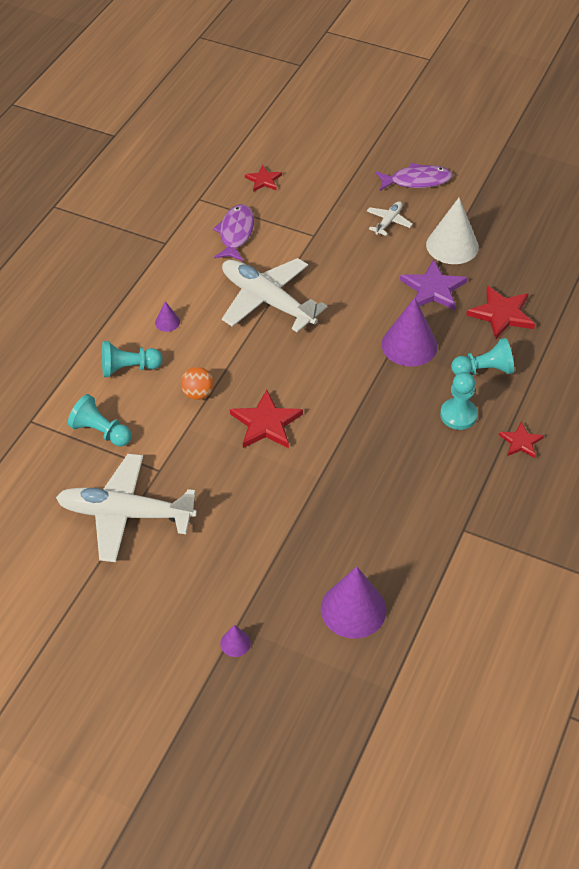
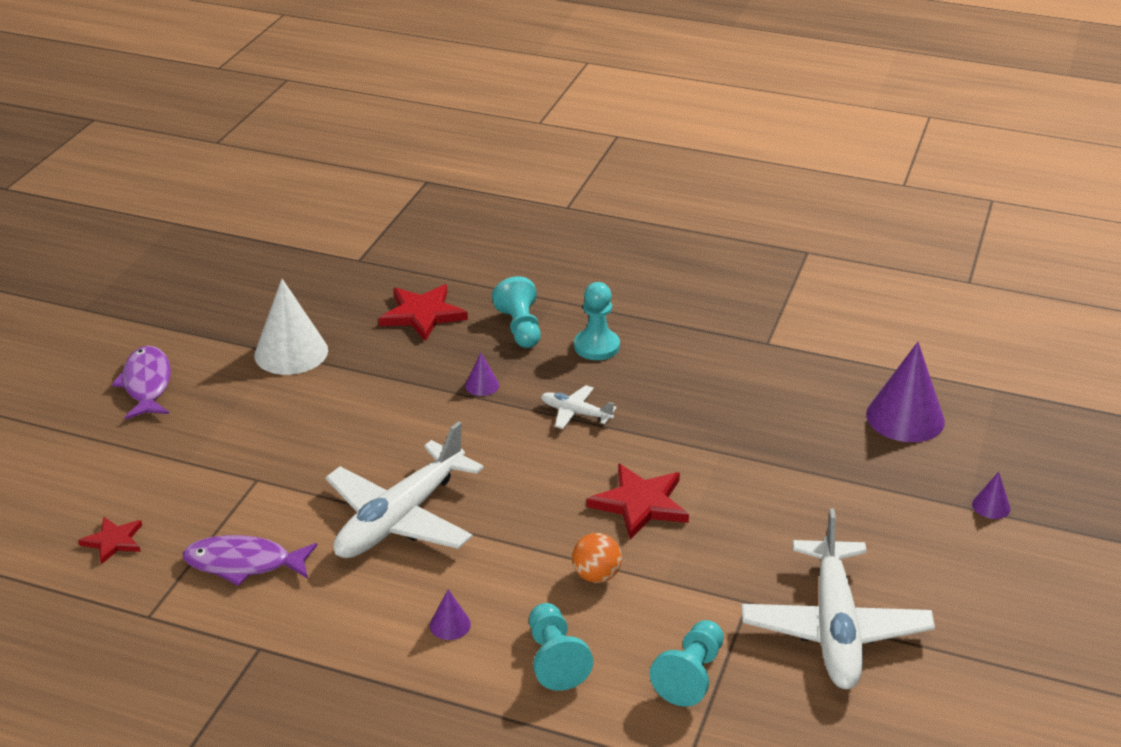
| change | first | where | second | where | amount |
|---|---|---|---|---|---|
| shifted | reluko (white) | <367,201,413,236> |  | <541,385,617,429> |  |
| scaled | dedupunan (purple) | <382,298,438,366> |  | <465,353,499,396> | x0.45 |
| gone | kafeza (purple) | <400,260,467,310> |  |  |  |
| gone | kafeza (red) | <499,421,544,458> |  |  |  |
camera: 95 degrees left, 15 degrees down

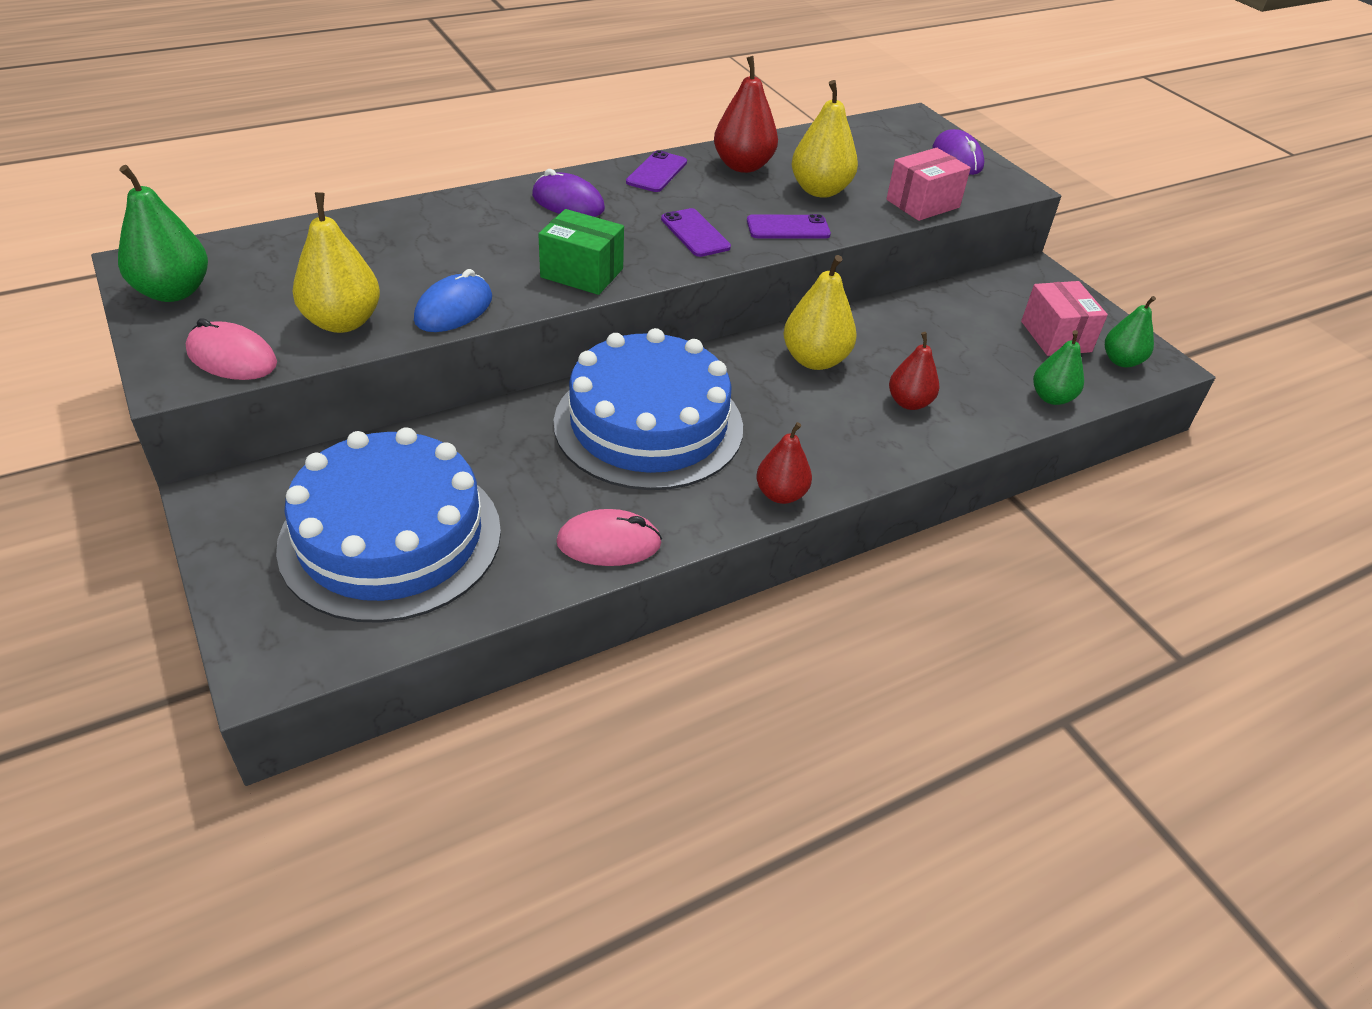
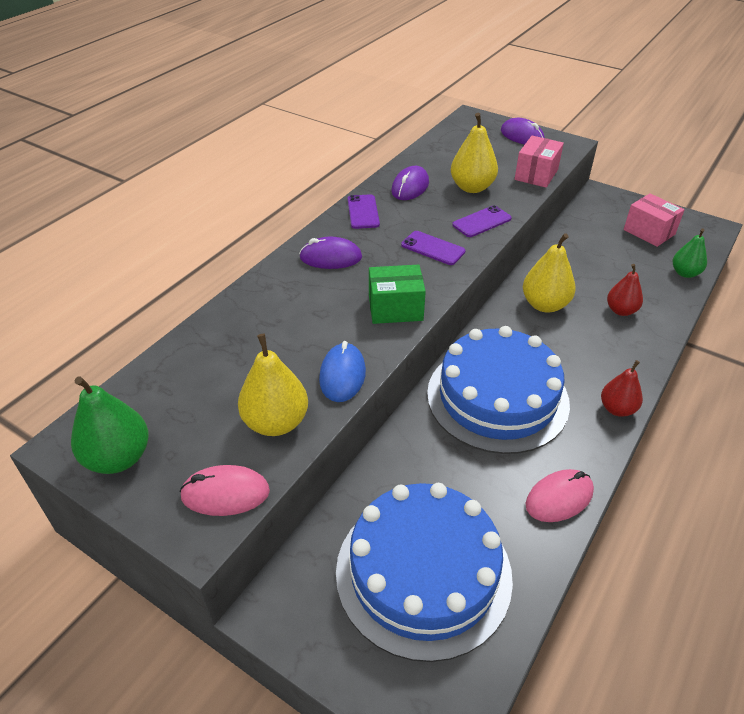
| change | first | where | second | where | amount |
|---|---|---|---|---|---|
| swapped | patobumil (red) | <714,56,778,173> | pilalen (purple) | <391,166,429,200> |  |
| gone | patobumil (green) | <1105,296,1156,367> |  |  |  |
camera: 25 degrees left, 0 degrees up

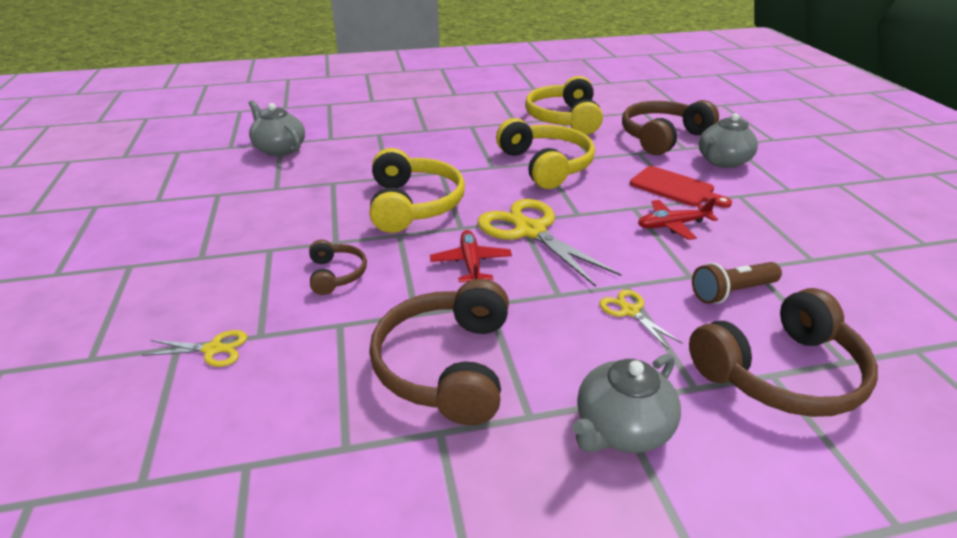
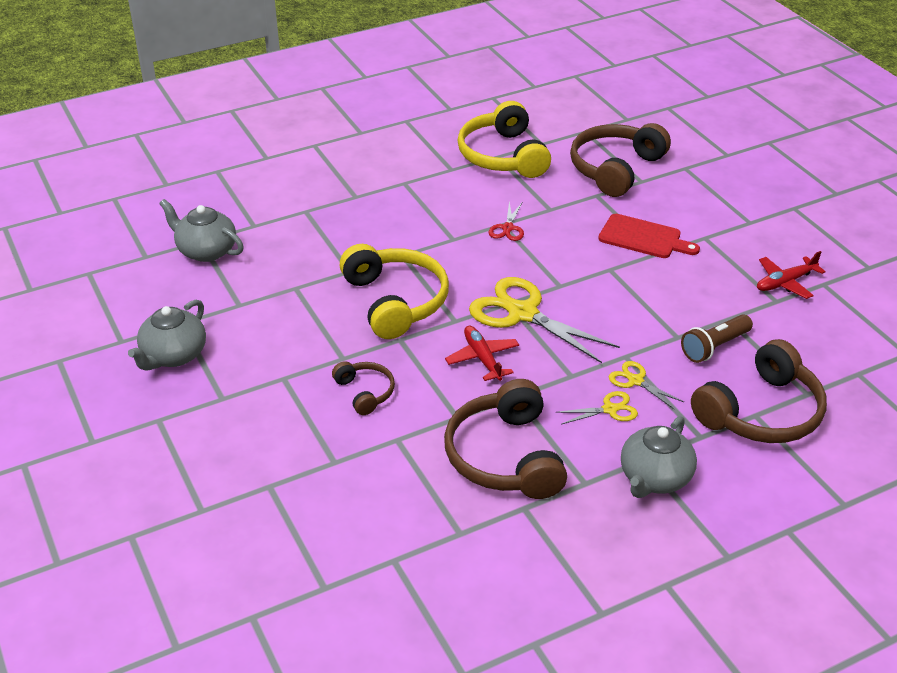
| change | first | where | second | where | amount |
|---|---|---|---|---|---|
| shifted | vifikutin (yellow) | <142,330,247,367> |  | <556,391,638,424> |  |
| swapped | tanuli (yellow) | <496,118,595,189> | vifikutin (red) | <488,202,524,241> |  |
| shifted | reluko (red) | <638,197,718,240> |  | <757,251,826,299> |  |
| shifted | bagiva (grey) | <699,113,758,168> |  | <128,300,206,370> |  |
camera: 15 degrees left, 5 degrees up

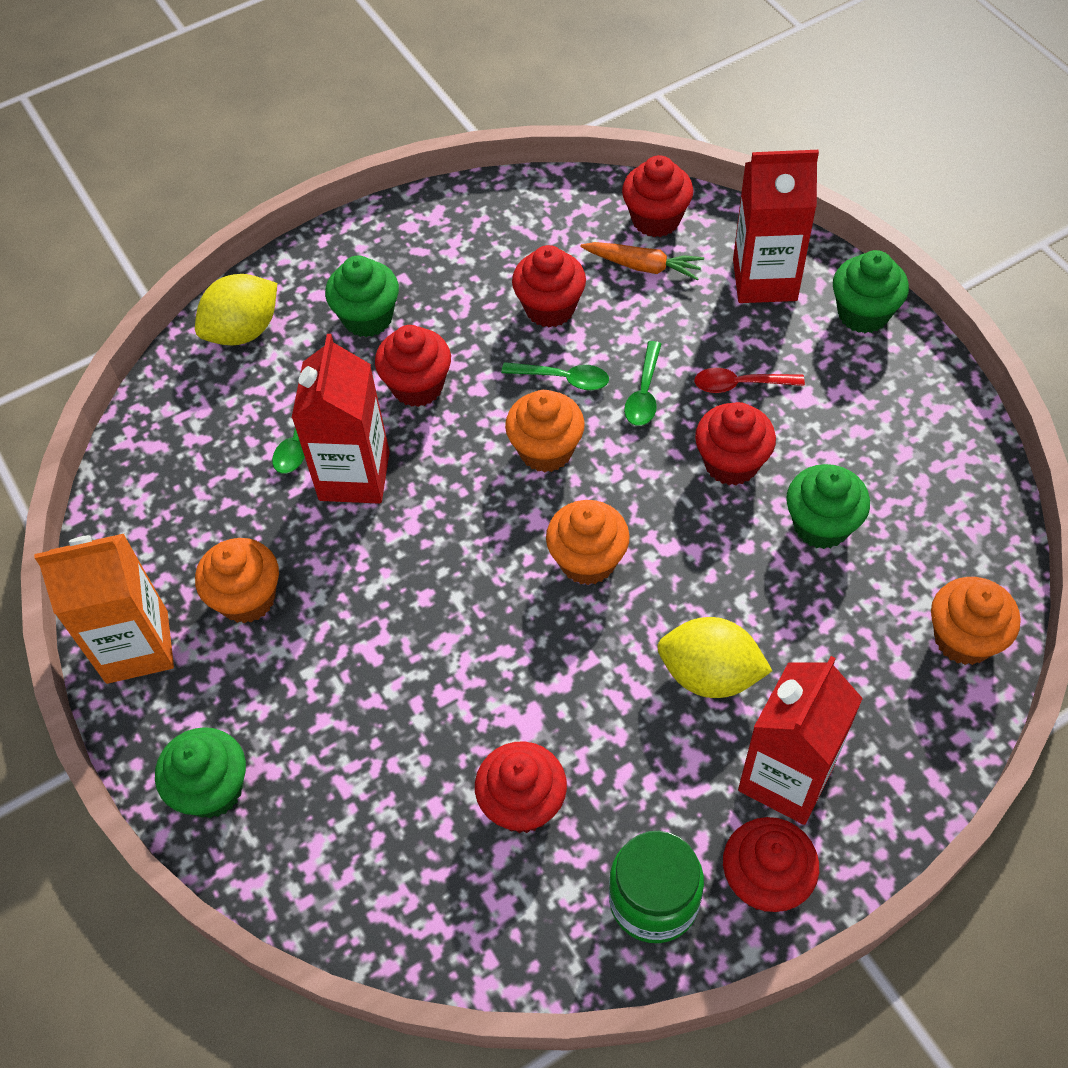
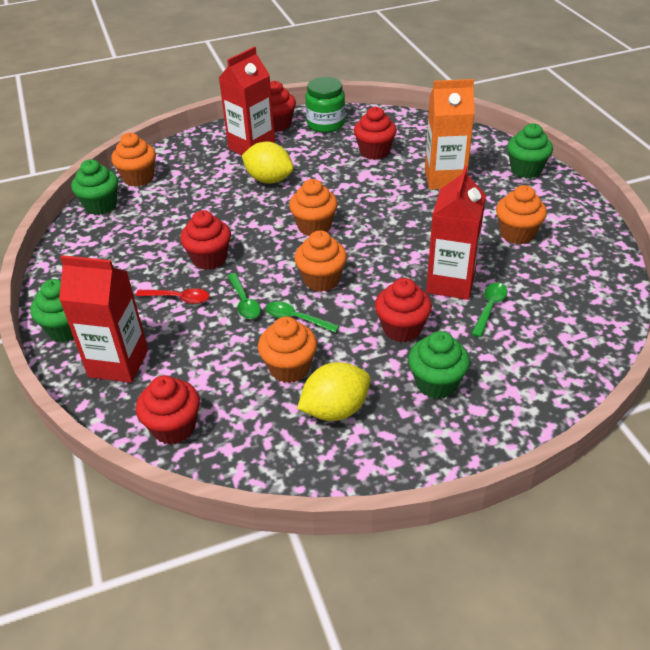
| change | first | where | second | where | amount |
|---|---|---|---|---|---|
| shifted | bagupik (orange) | <34,534,174,684> |  | <425,79,475,190> |  |
| shifted | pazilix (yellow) | <195,274,277,345> |  | <297,362,371,421> |  |
| repainted | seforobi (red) | <512,245,586,328> | seforobi (orange) | <258,317,317,383> |  |
| gone | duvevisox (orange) | <580,242,704,281> |  |  |  |
| rotated | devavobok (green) | <624,341,661,426> |  | <228,273,261,319> | 135 degrees clockwise |
| shifted | seforobi (green) | <786,464,870,549> |  | <71,159,118,215> |  |
camera: 170 degrees left, 15 degrees down

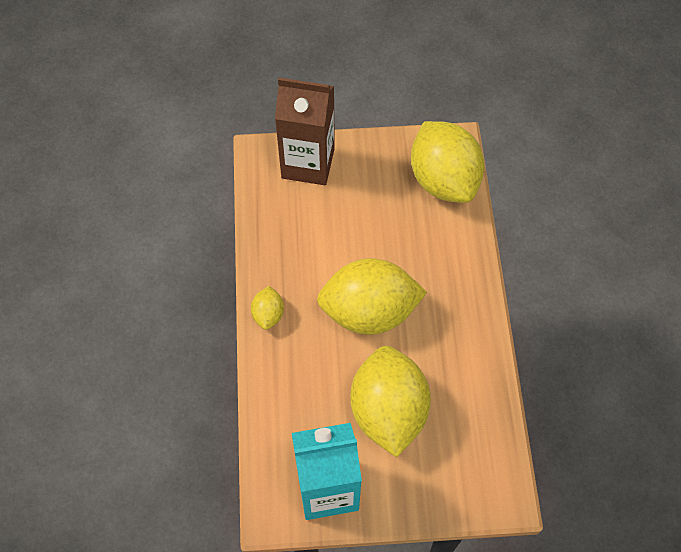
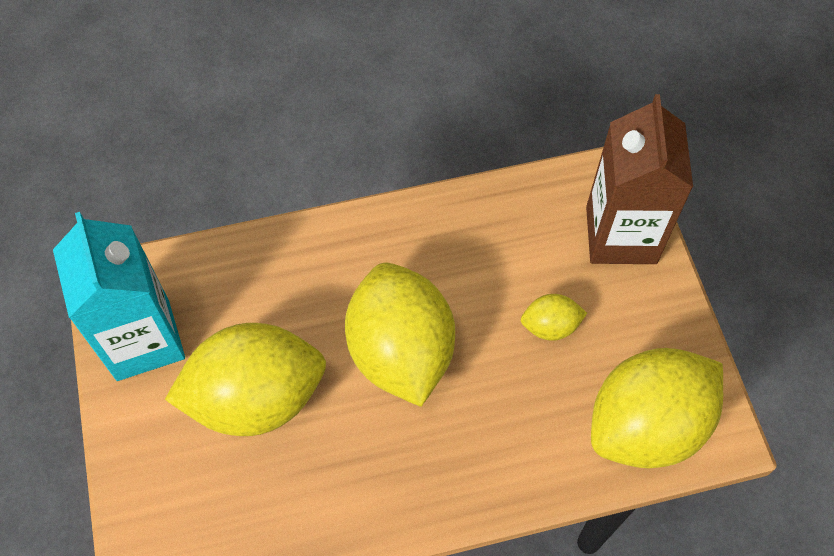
| change | first | where | second | where | amount |
|---|---|---|---|---|---|
| shifted | pazilix (yellow) | <251,286,284,330> |  | <521,294,587,341> |  |
camera: 80 degrees right, 0 degrees up

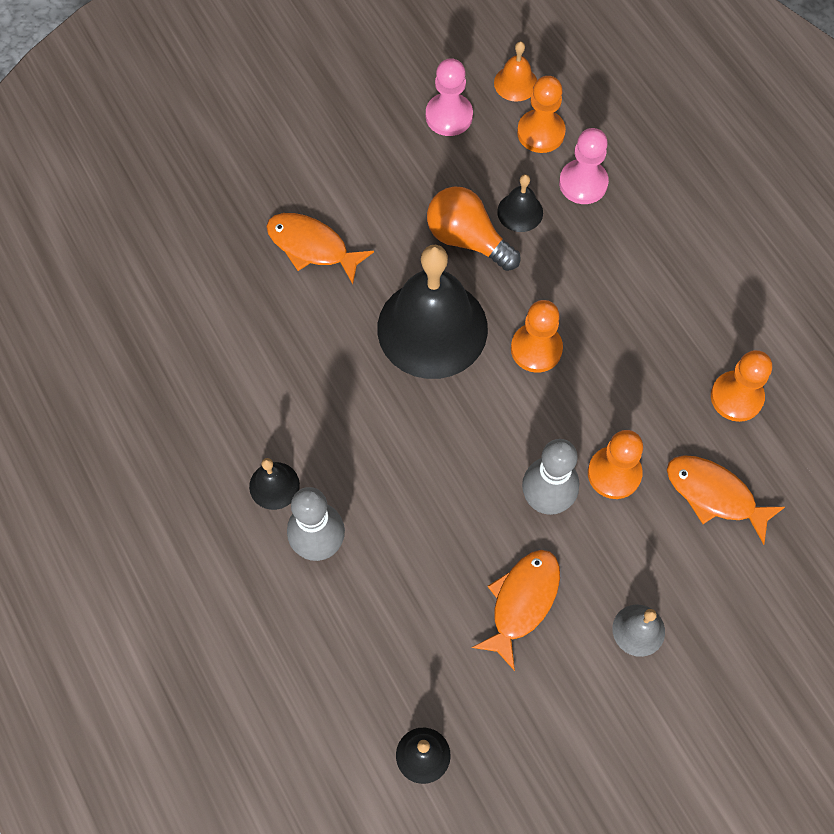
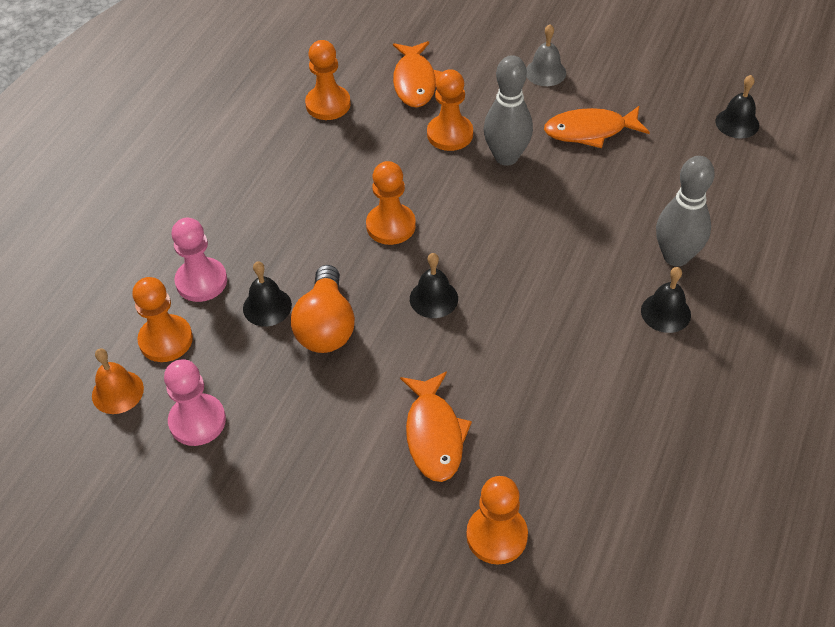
| change | first | where | second | where | amount |
|---|---|---|---|---|---|
| scaled | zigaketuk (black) | <377,245,488,379> |  | <410,253,458,318> | x0.43 |
| new |  |  | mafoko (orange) | <466,476,528,565> |  |
camera: 125 degrees left, 15 degrees down

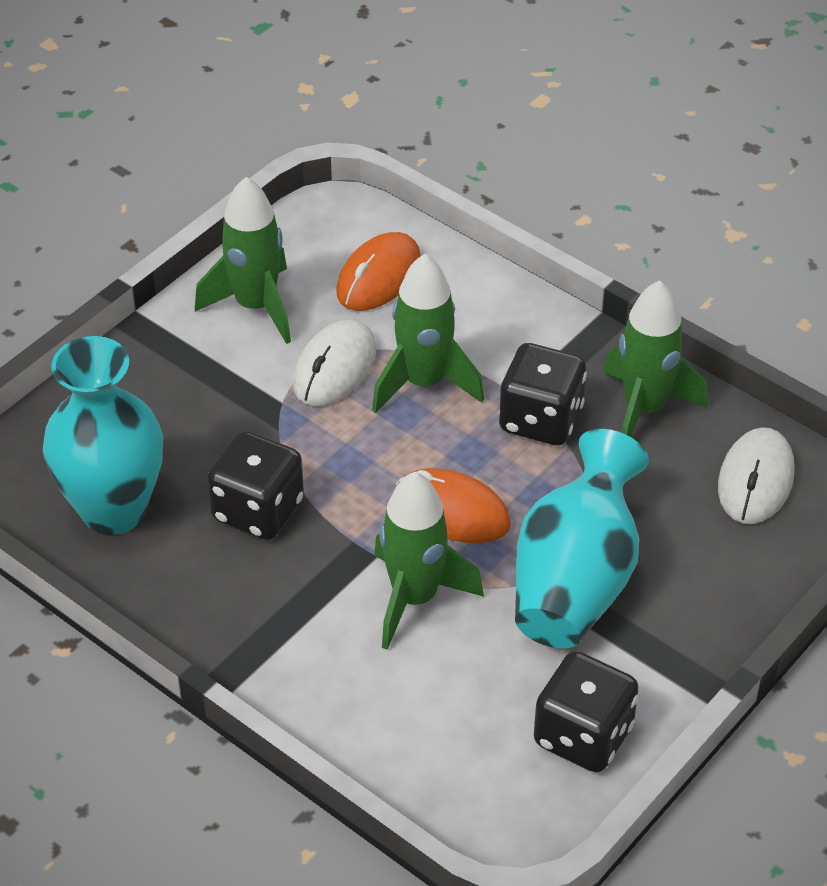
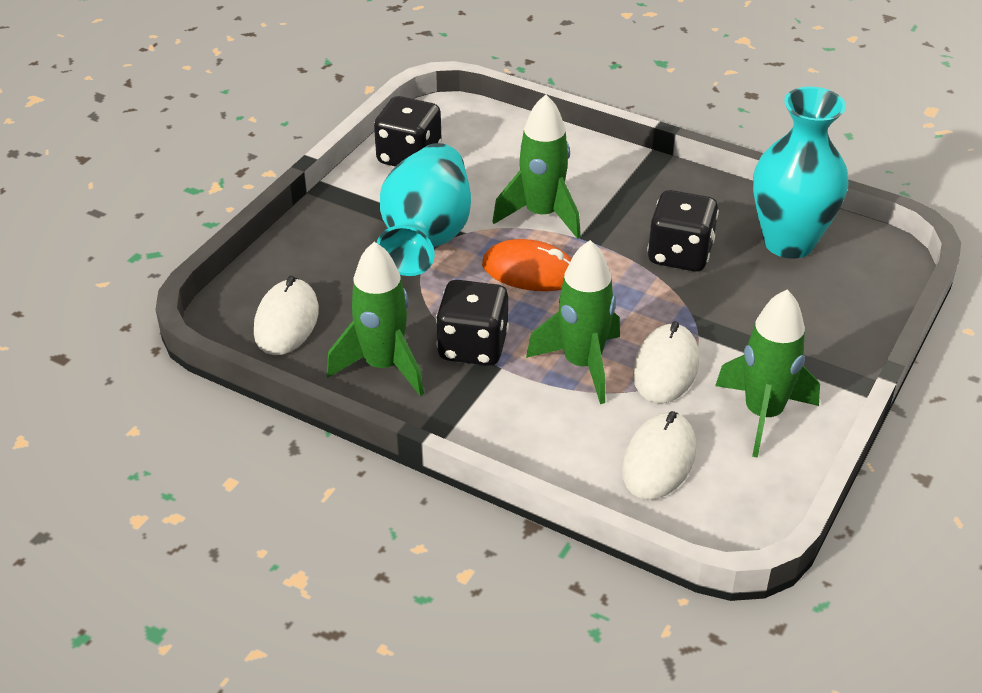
| change | first | where | second | where | amount |
|---|---|---|---|---|---|
| repainted | pilalen (orange) | <336,232,421,311> | pilalen (white) | <622,411,696,500> |  |
camera: 170 degrees right, 5 degrees down

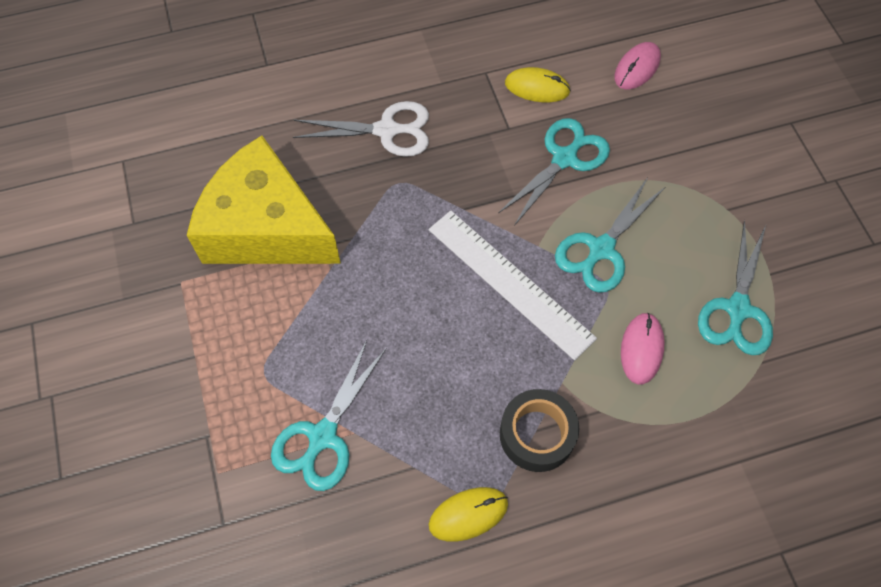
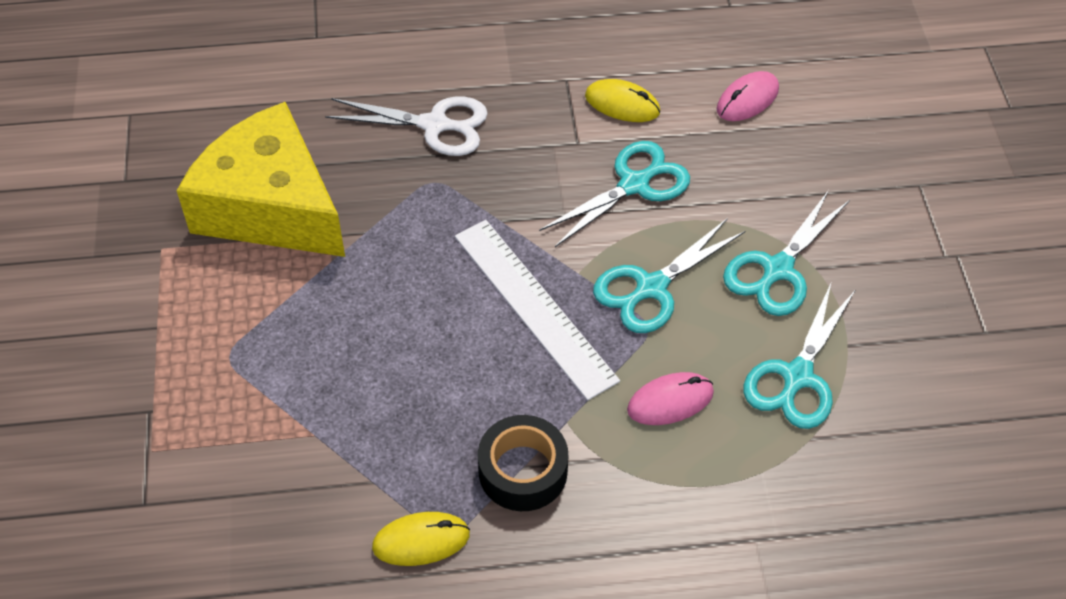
| change | first | where | second | where | amount |
|---|---|---|---|---|---|
| shifted | vifikutin (turquoise) | <271,340,386,491> |  | <723,190,850,316> |  |
| rotated | pilalen (pink) | <621,313,665,385> |  | <627,372,714,425> | 45 degrees clockwise |
camera: 10 degrees right, 10 degrees down

